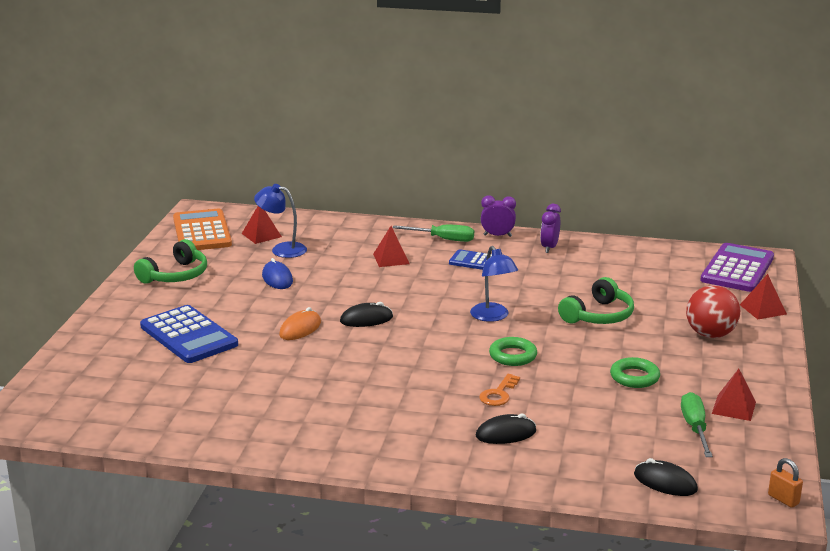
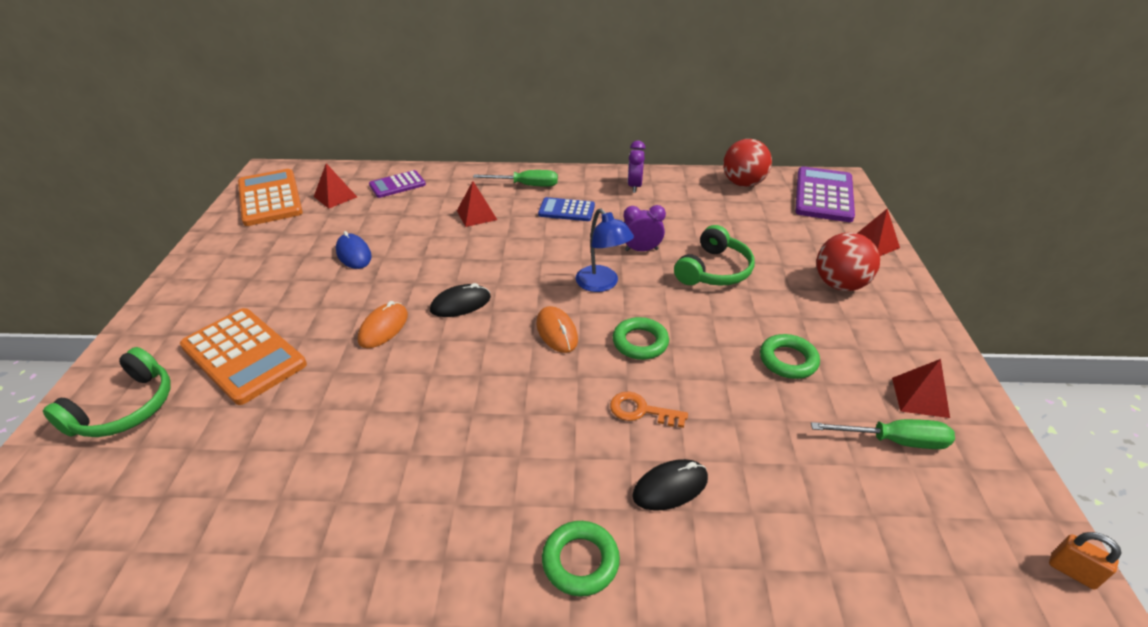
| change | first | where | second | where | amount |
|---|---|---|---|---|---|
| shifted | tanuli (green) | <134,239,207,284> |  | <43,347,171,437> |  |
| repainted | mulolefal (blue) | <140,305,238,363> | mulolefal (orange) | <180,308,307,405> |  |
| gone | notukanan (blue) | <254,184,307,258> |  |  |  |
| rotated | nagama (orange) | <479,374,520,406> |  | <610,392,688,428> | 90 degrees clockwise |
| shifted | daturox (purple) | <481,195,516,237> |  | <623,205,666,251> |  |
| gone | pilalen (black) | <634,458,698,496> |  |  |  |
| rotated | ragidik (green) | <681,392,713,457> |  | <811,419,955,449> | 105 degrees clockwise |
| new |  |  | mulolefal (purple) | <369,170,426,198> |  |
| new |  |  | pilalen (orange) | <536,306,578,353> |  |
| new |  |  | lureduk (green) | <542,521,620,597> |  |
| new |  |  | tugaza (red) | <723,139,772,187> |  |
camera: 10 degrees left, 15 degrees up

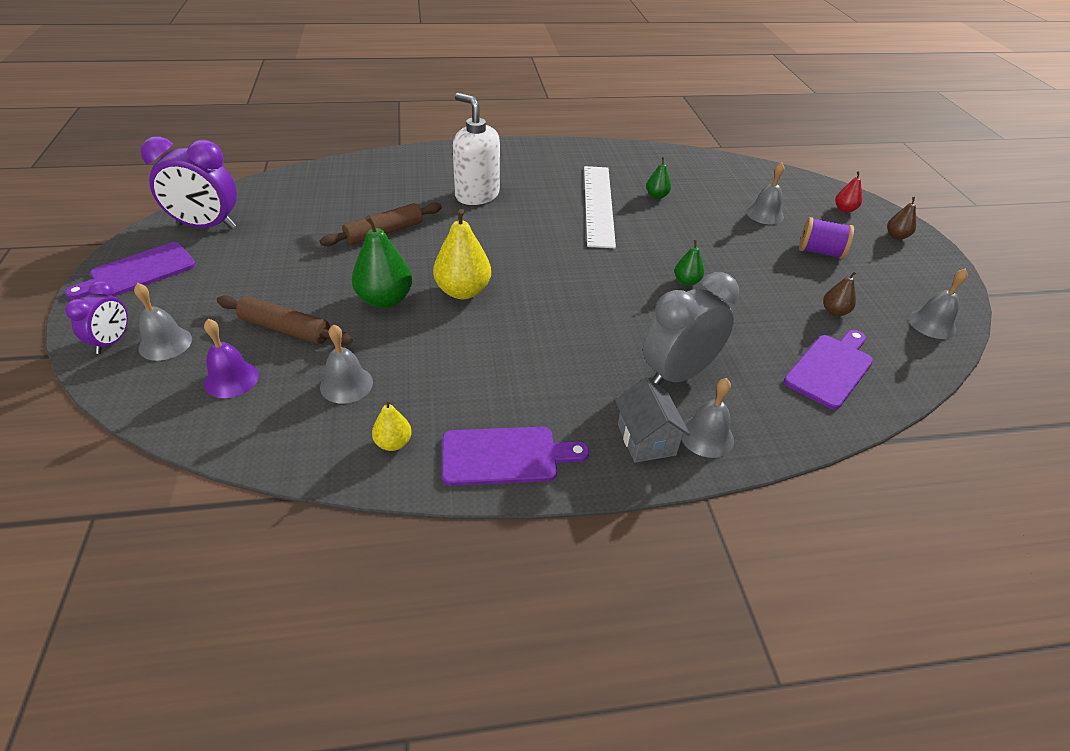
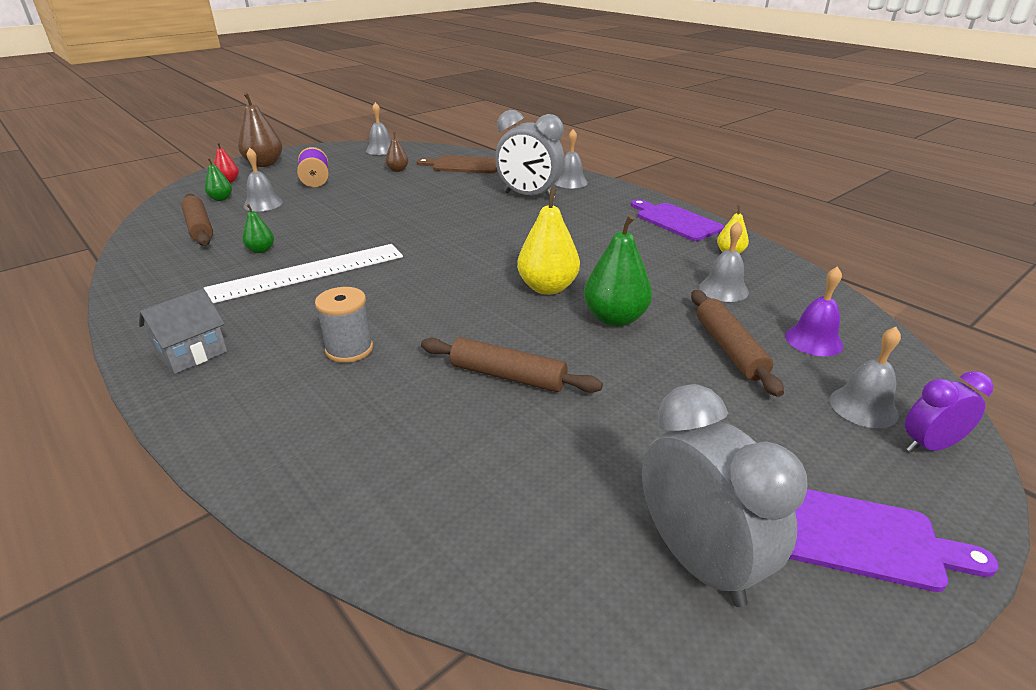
| change | first | where | second | where | amount |
|---|---|---|---|---|---|
| repainted | daturox (purple) | <140,136,237,229> | daturox (grey) | <642,384,808,607> |  |
| swapped | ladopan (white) | <453,93,500,205> | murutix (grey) | <315,287,373,363> |  |
| shifted | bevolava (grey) | <615,377,690,463> |  | <139,288,227,374> |  |
| shifted | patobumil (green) | <674,240,704,286> |  | <205,158,232,201> |  |
| repainted | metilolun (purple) | <784,330,873,410> | metilolun (brown) | <417,155,498,174> |  |
| scaled | patobumil (brown) | <887,197,916,240> |  | <238,92,283,167> | x1.87 |
| new |  |  | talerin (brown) | <181,194,213,246> |  |
camera: 120 degrees left, 10 degrees down

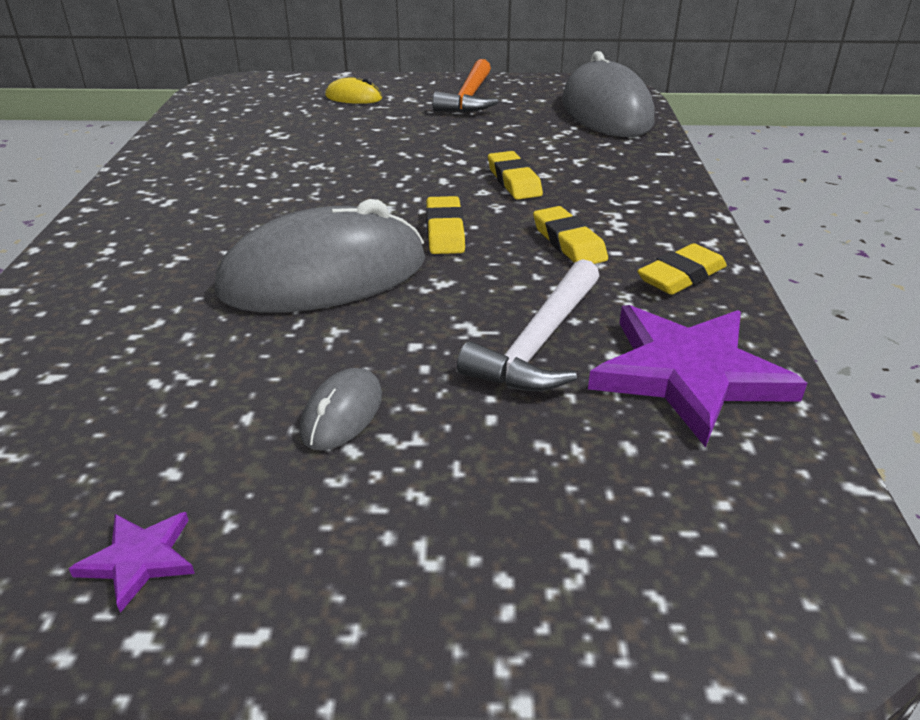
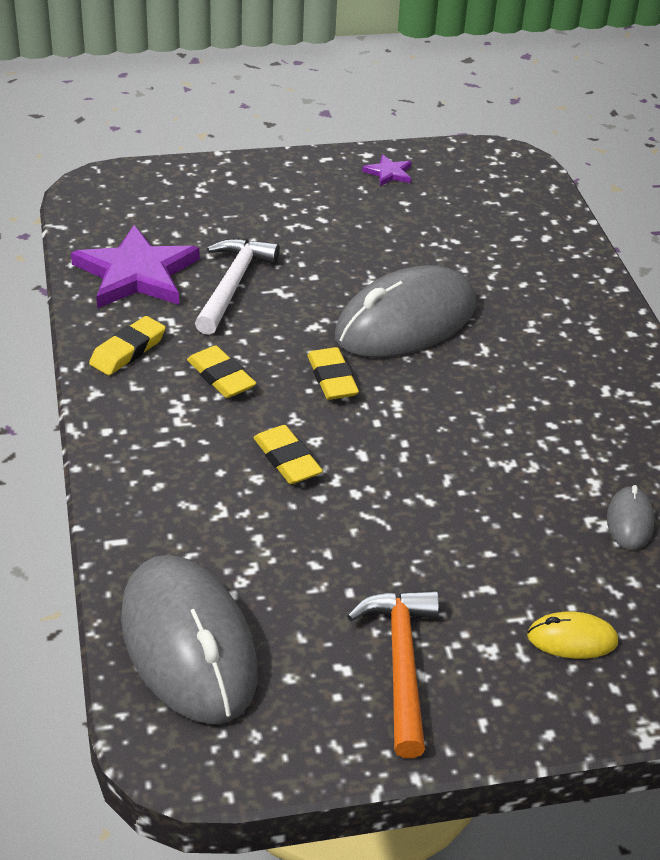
| change | first | where | second | where | amount |
|---|---|---|---|---|---|
| shifted | pilalen (grey) | <300,368,382,450> |  | <607,485,654,550> |  |
camera: 165 degrees right, 5 degrees up

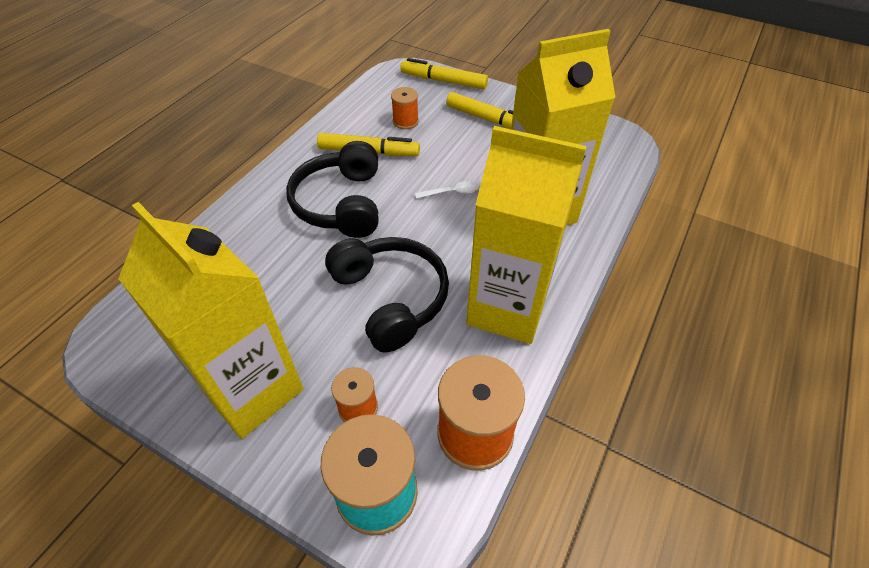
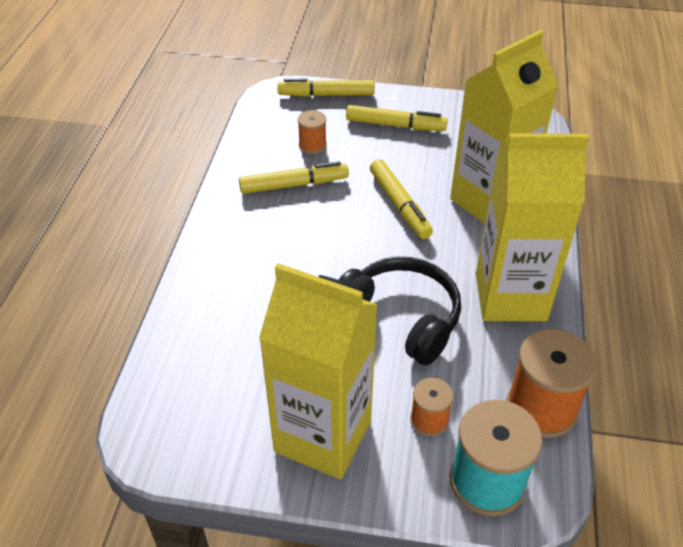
| change | first | where | second | where | amount |
|---|---|---|---|---|---|
| gone | tanuli (black) | <286,141,378,238> |  |  |  |
| swapped | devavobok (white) | <415,181,479,199> | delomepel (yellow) | <370,159,433,239> |  |
camera: 20 degrees left, 5 degrees down

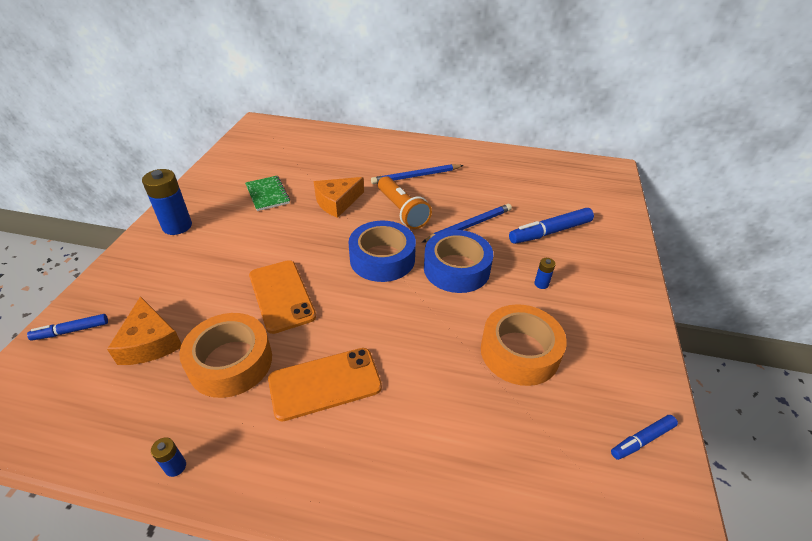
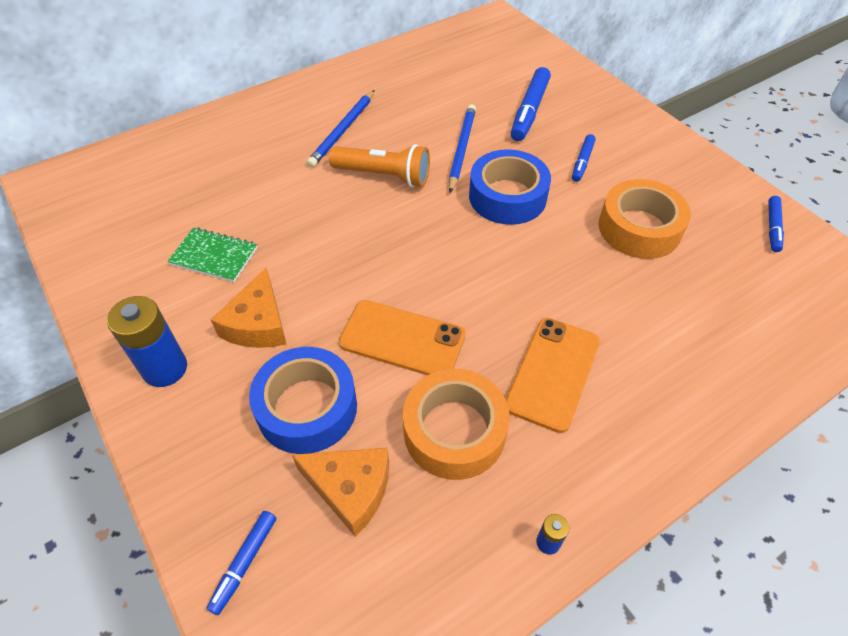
| change | first | where | second | where | amount |
|---|---|---|---|---|---|
| shifted | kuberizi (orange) | <314,177,364,218> |  | <211,268,286,348> |  |
| shifted | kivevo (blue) | <348,221,416,282> |  | <249,347,357,454> |  |
| swapped | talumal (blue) | <534,258,556,289> | delomepel (blue) | <572,134,596,182> |  |
camera: 45 degrees left, 10 degrees up

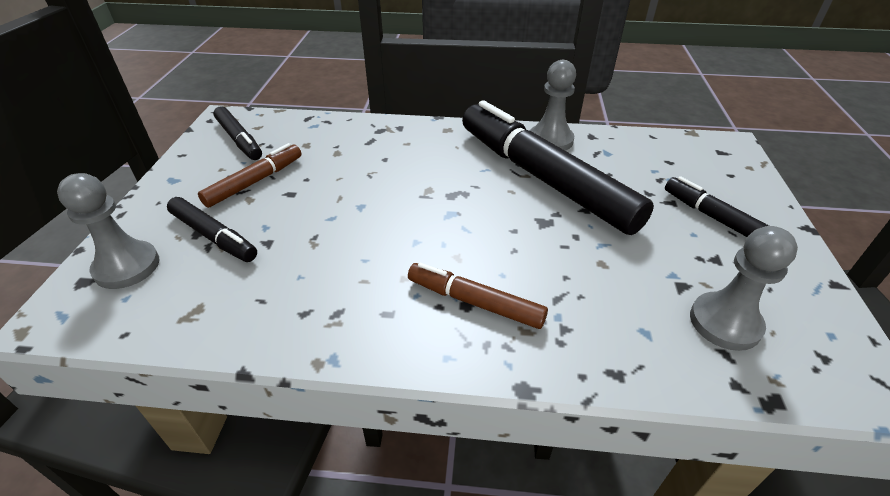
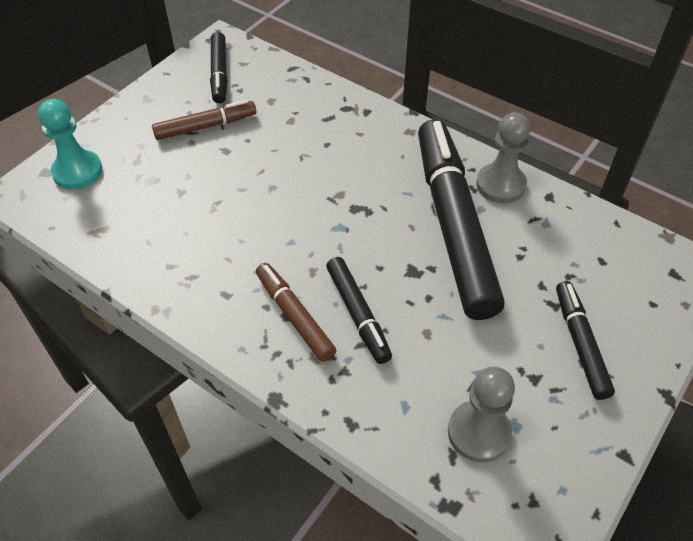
| change | first | where | second | where | amount |
|---|---|---|---|---|---|
| repainted | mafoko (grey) | <57,173,159,289> | mafoko (turquoise) | <38,99,102,190> |  |
| shifted | delomepel (black) | <167,197,257,262> |  | <326,257,392,364> |  |
camera: 30 degrees right, 10 degrees up

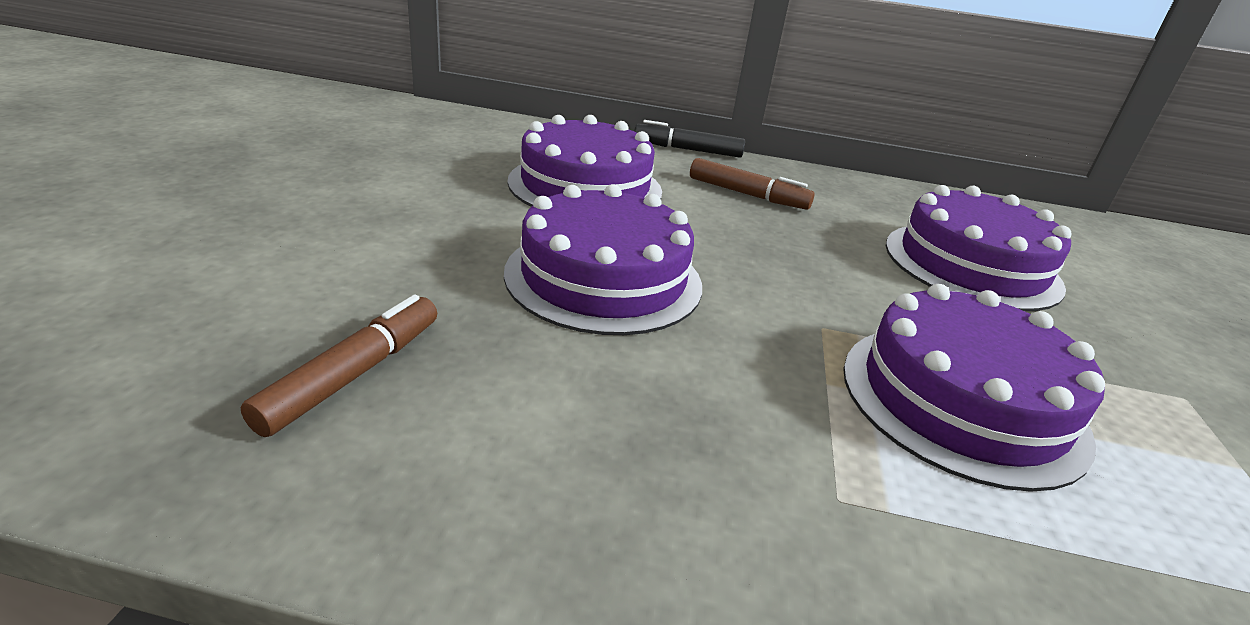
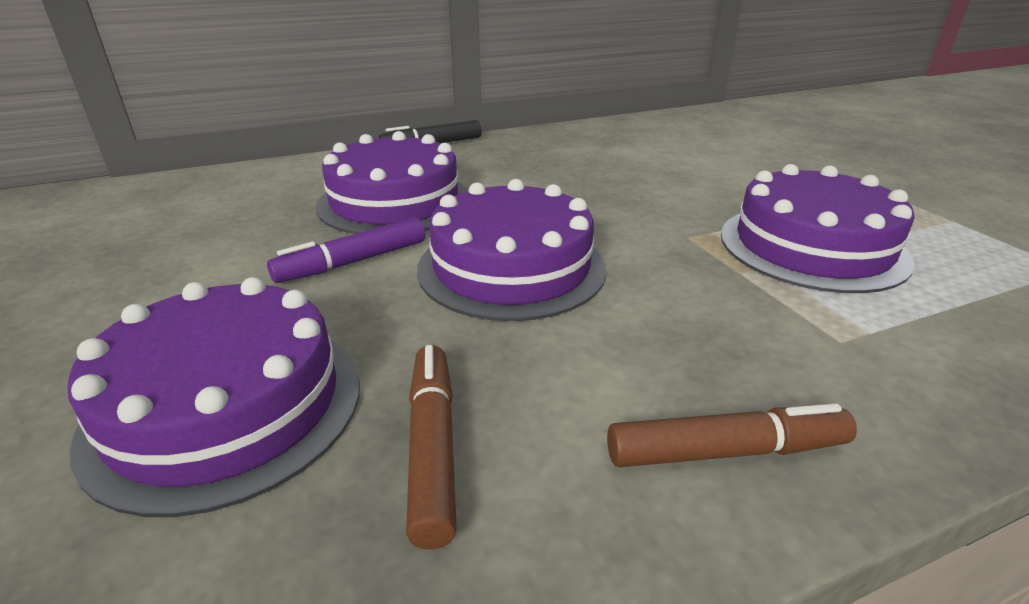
| change | first | where | second | where | amount |
|---|---|---|---|---|---|
| shifted | delomepel (brown) | <690,158,814,210> |  | <607,403,857,467> |  |
| shifted | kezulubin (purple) | <886,185,1071,311> |  | <68,277,360,517> |  |
| new |  |  | delomepel (purple) | <267,218,425,283> |  |
camera: 30 degrees left, 0 degrees up

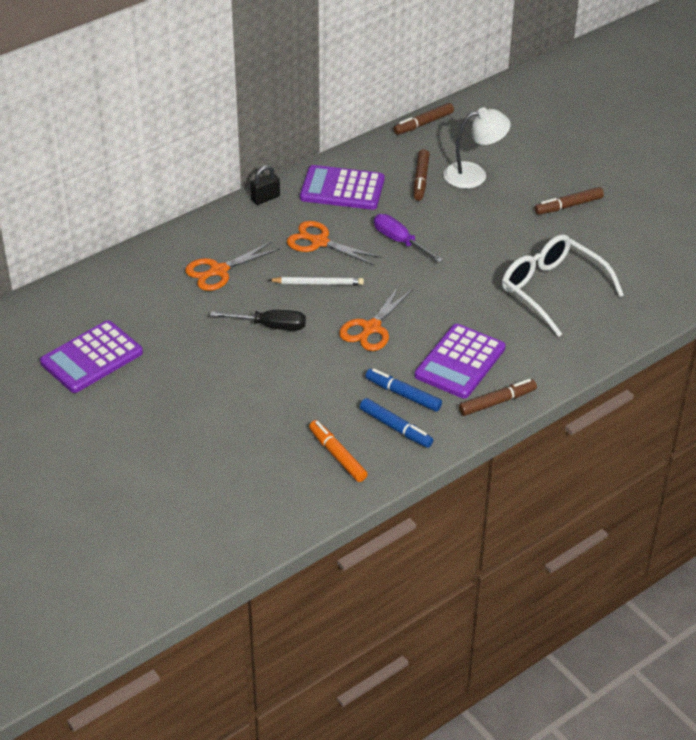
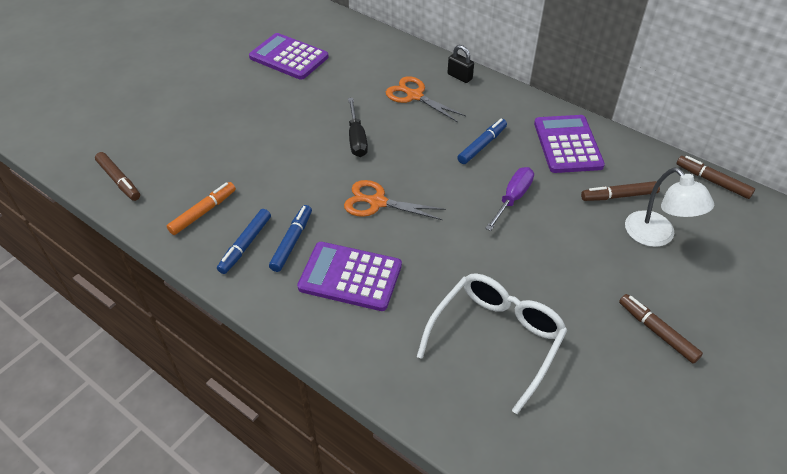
| change | first | where | second | where | amount |
|---|---|---|---|---|---|
| shifted | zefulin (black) | <250,165,280,205> |  | <448,45,474,83> |  |
| gone | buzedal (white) | <269,277,364,285> |  |  |  |
| swapped | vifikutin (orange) | <287,221,382,266> | delomepel (blue) | <457,119,507,164> |  |
| shifted | delomepel (brown) | <459,379,537,416> |  | <95,152,140,201> |  |
camera: 75 degrees right, 5 degrees up

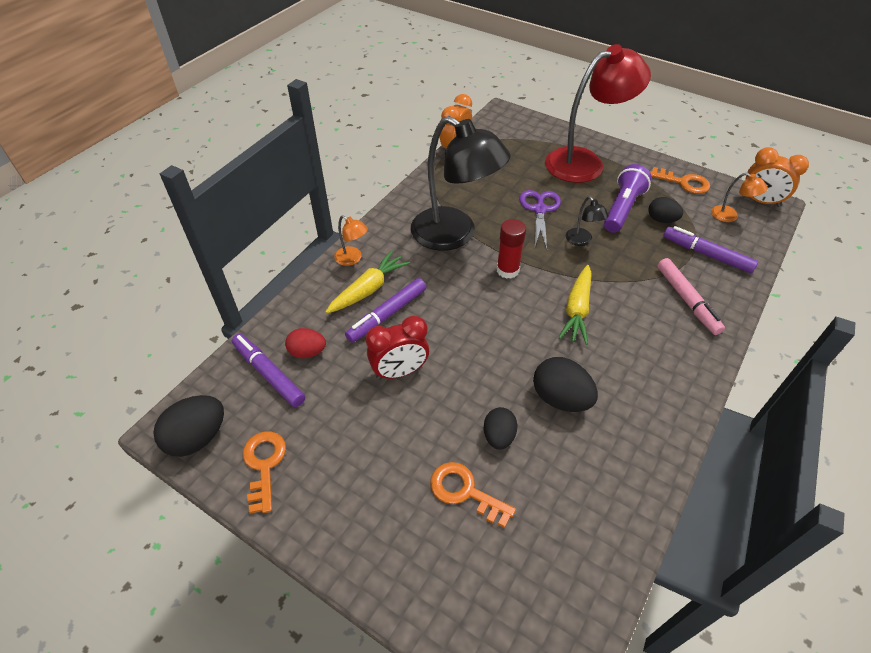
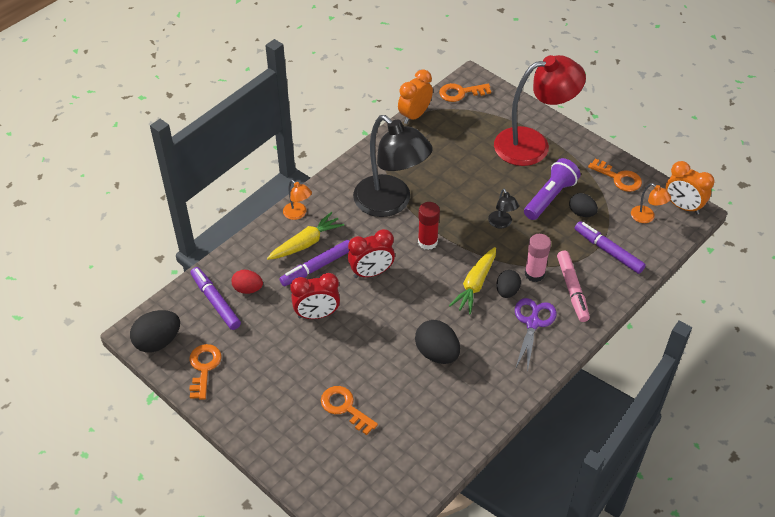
| change | first | where | second | where | amount |
|---|---|---|---|---|---|
| shifted | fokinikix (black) | <484,407,518,450> |  | <496,270,521,298> |  |
| shifted | vifikutin (purple) | <519,190,561,249> |  | <515,298,557,372> |  |
| new |  |  | daturox (red) | <348,229,395,278> |  |
| new |  |  | nagama (orange) | <439,83,491,102> |  |
| new |  |  | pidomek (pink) | <525,234,551,282> |  |
camera: 10 degrees right, 0 degrees up

